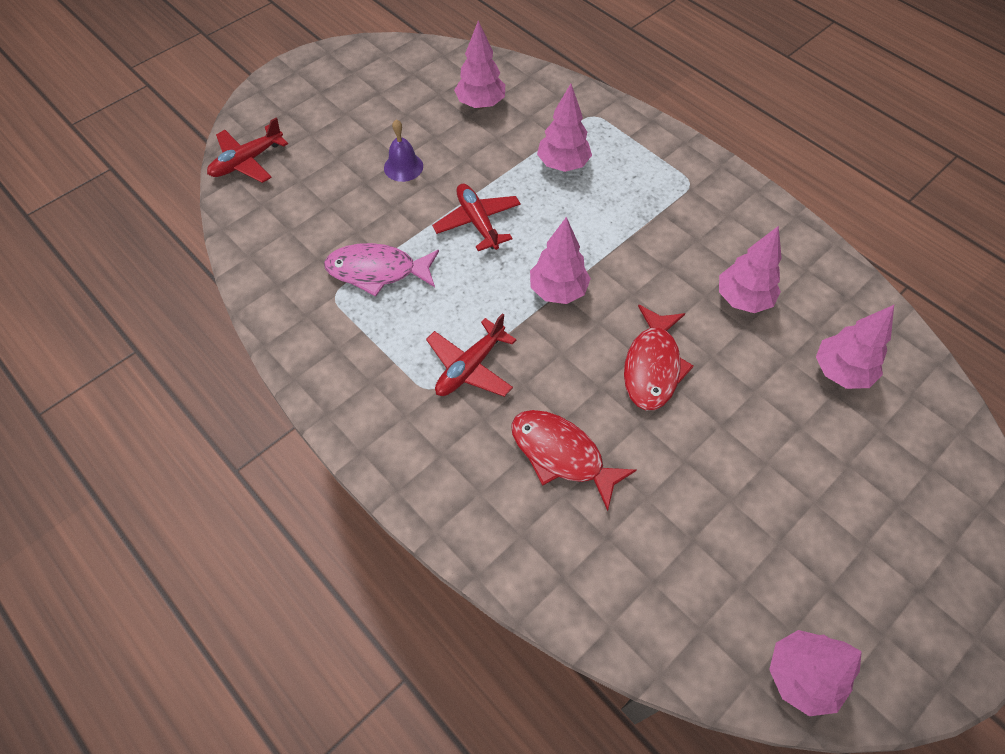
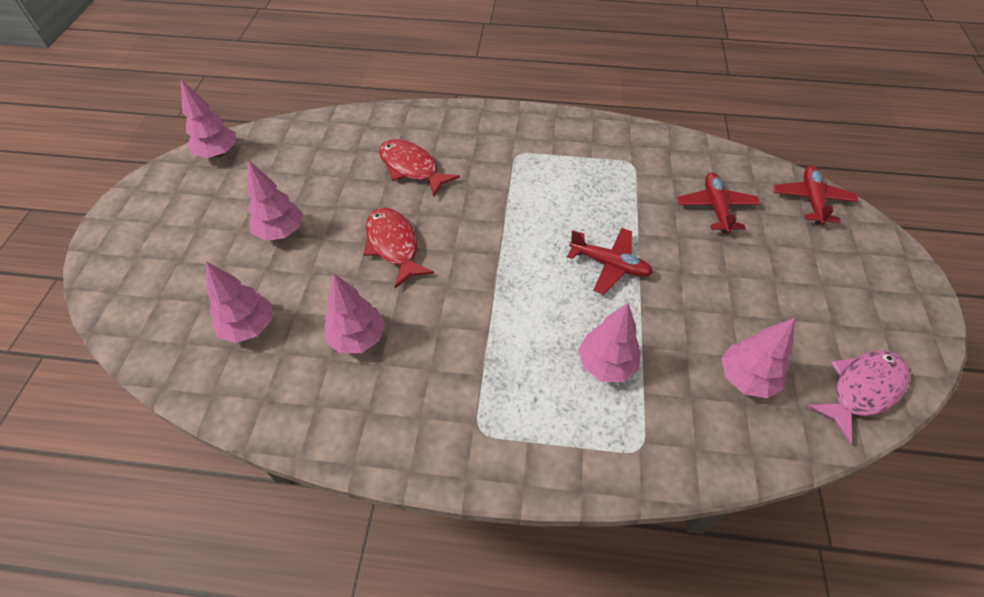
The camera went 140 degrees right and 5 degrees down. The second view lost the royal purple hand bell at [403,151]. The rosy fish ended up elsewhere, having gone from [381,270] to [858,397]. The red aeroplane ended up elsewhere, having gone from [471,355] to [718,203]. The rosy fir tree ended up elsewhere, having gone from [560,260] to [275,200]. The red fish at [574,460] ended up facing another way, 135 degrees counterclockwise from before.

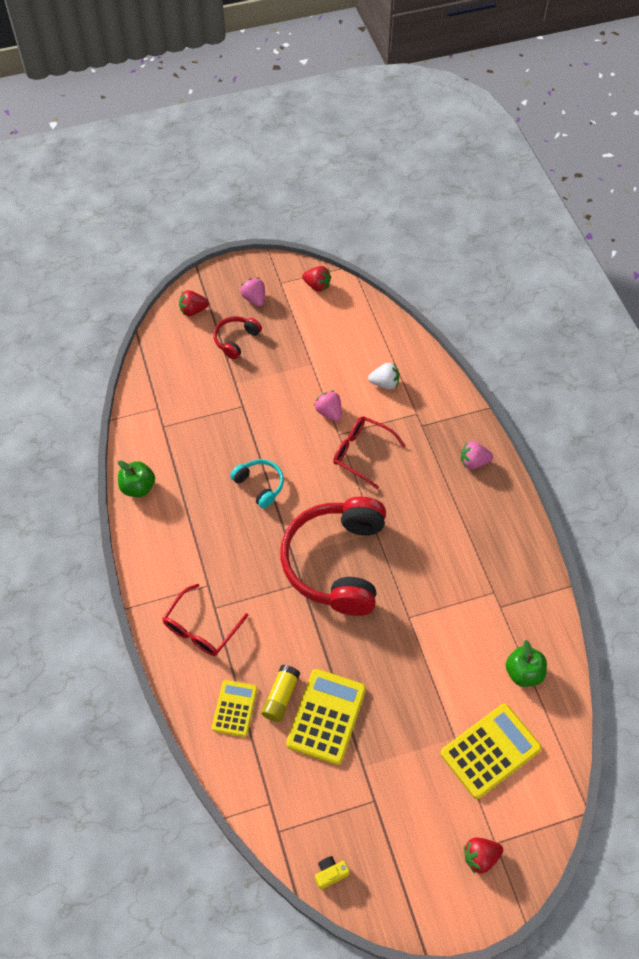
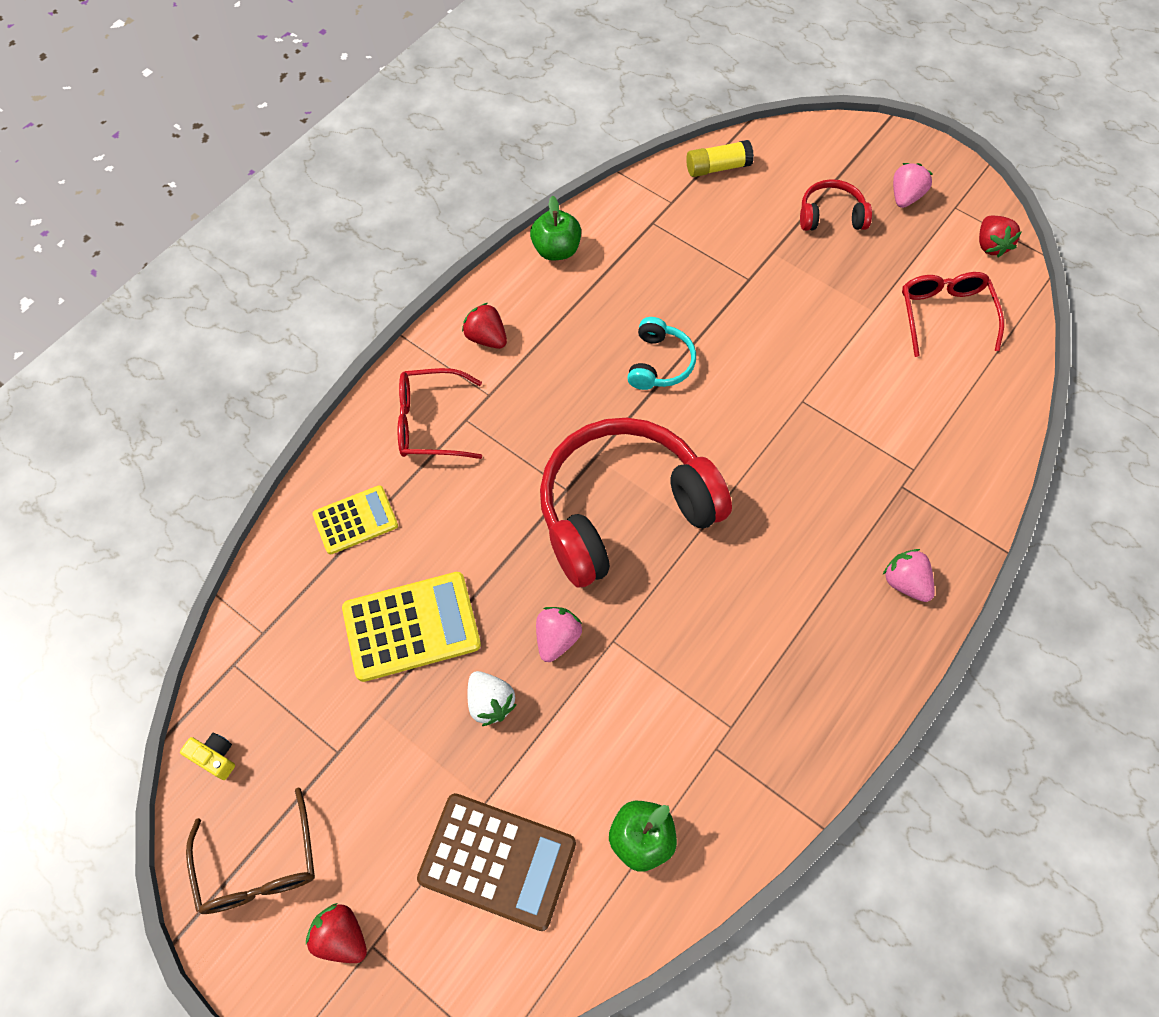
The camera went 55 degrees right and 5 degrees up. The second view gained the dark brown glasses at [250,850]. The red toy strawberry ended up elsewhere, having gone from [194,303] to [484,326]. The yellow glue stick ended up elsewhere, having gone from [280,693] to [720,158]. The rosy toy strawberry ended up elsewhere, having gone from [328,406] to [559,634]. The red glasses ended up elsewhere, having gone from [369,452] to [953,314]. The pure white toy strawberry ended up elsewhere, having gone from [384,376] to [492,698]. What was the yellow calculator at [491,751] turned into the dark brown calculator at [496,862].

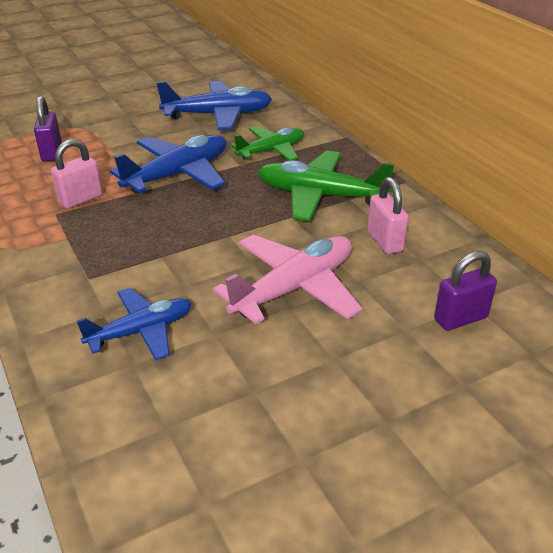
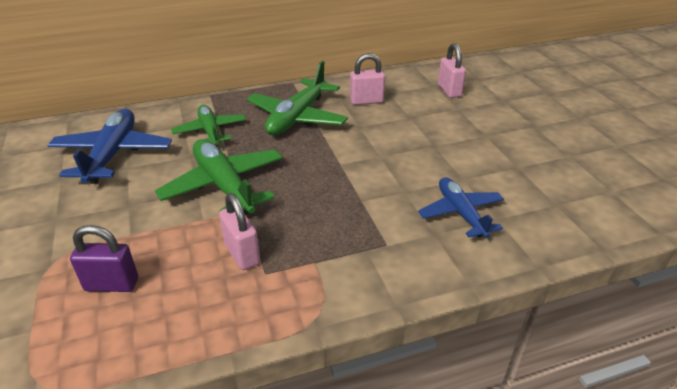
The camera went 80 degrees left and 0 degrees up. The second view lost the rosy aeroplane at [288,279]. What was the cobalt aeroplane at [168,164] turned into the leaf-green aeroplane at [219,177]. What was the royal purple lock at [465,291] turned into the rosy lock at [452,70].

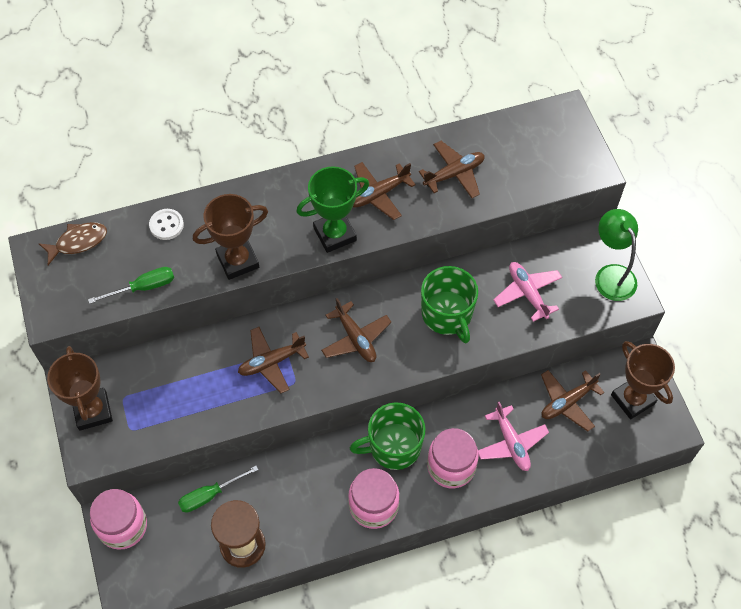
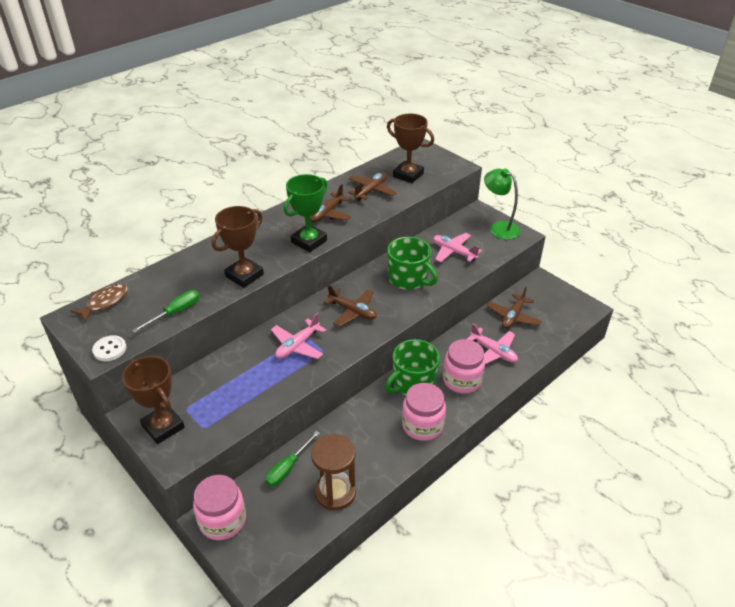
The camera went 25 degrees left and 20 degrees down. The pure white shirt button ended up elsewhere, having gone from [166,224] to [109,348]. The dark brown trophy ended up elsewhere, having gone from [643,380] to [410,148]. What was the dark brown aeroplane at [273,360] turned into the rosy aeroplane at [298,336].

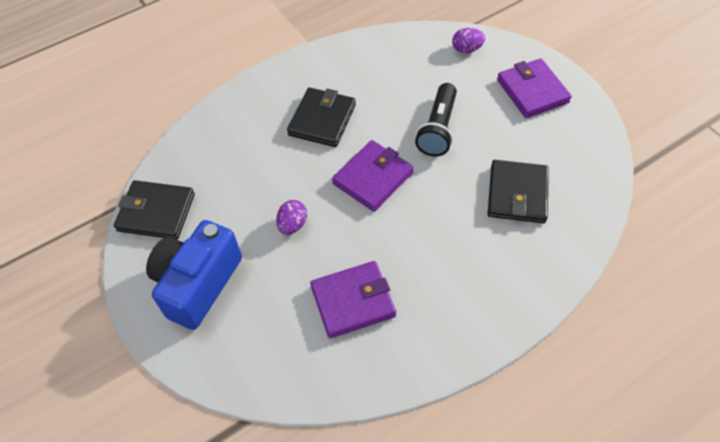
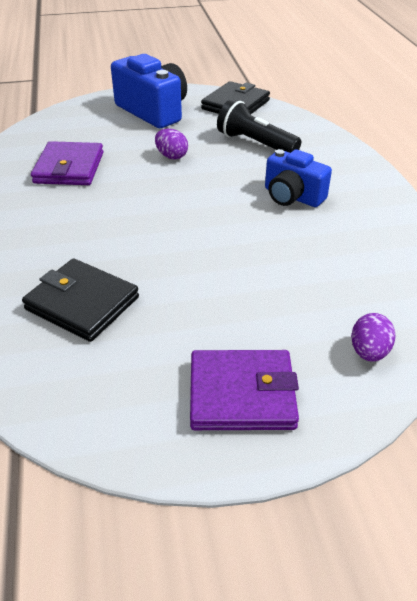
The camera went 110 degrees right and 15 degrees down. The second view lost the royal purple card wallet at [373,176]. The ebony pocket torch ended up elsewhere, having gone from [436,120] to [259,126]. Where the ebony card wallet stood at [321,117], the cobalt compact camera came to stand at [298,178].

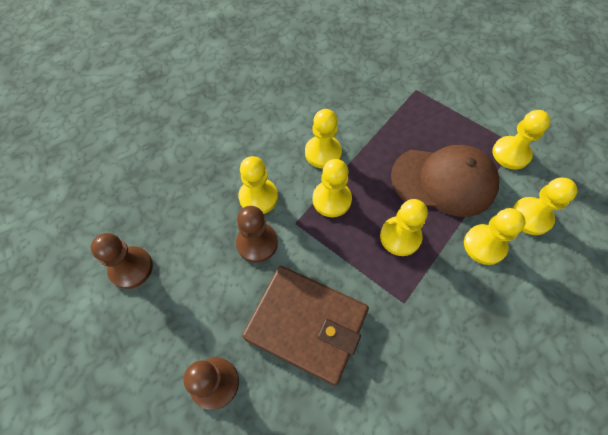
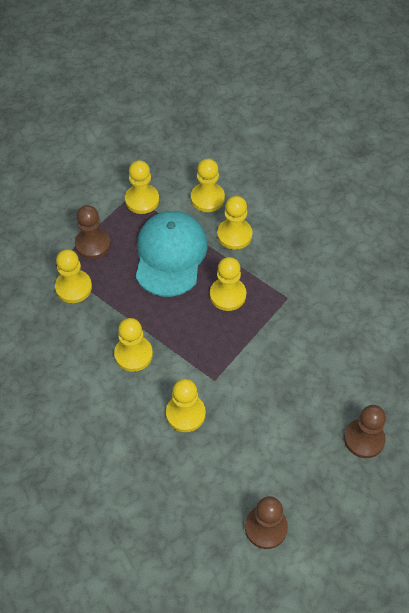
The camera went 90 degrees left and 5 degrees down. The second view lost the dark brown card wallet at [305,326]. The dark brown game pawn ended up elsewhere, having gone from [257,234] to [93,232]. The yellow game pawn ended up elsewhere, having gone from [332,188] to [73,276]. What was the dark brown baseball cap at [445,181] turned into the turquoise baseball cap at [171,254].

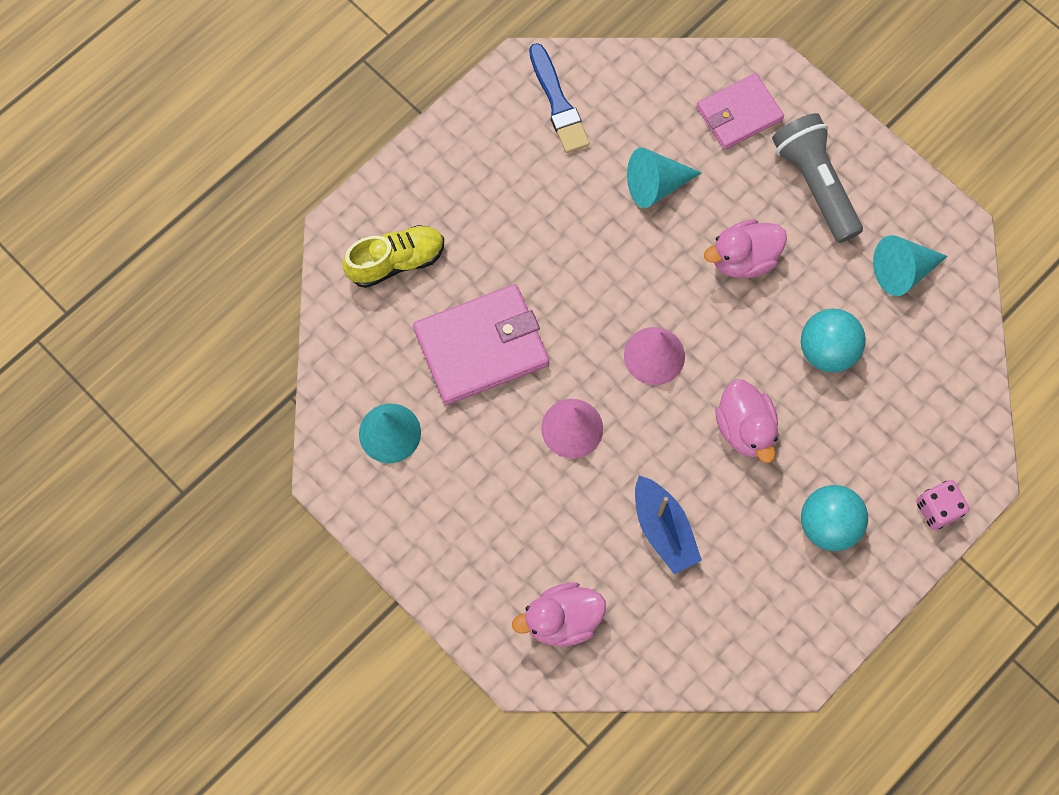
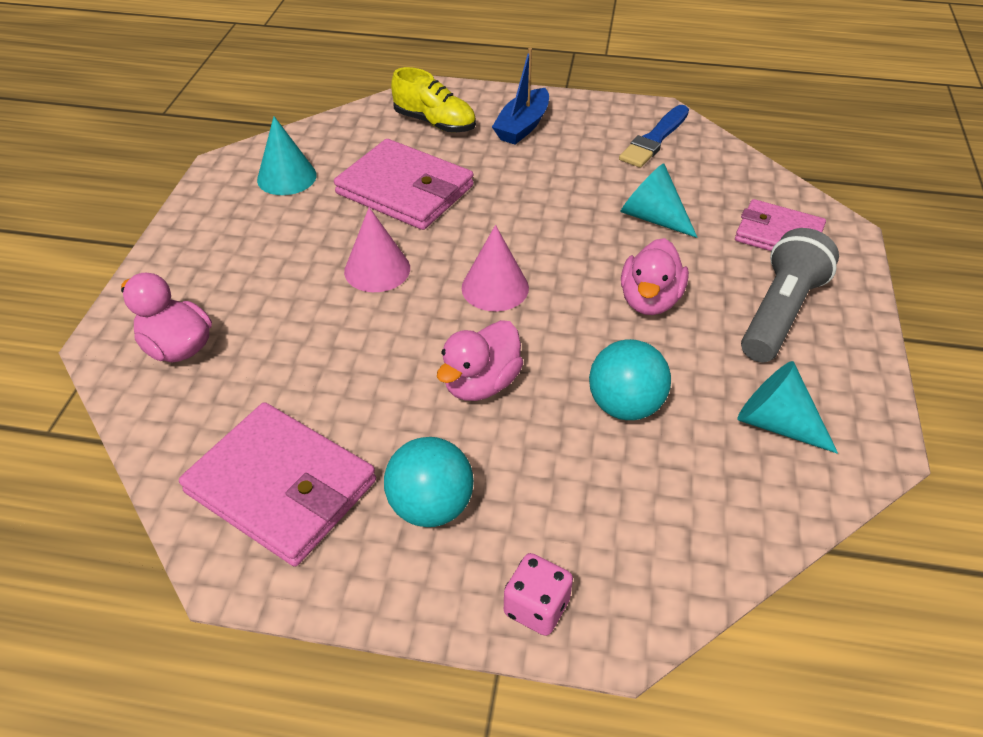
The camera went 55 degrees right and 25 degrees down. The second view gained the rosy card wallet at [277,484]. The cobalt toy boat ended up elsewhere, having gone from [668,524] to [520,96]. The rosy rubber duck at [745,248] ended up facing another way, 105 degrees counterclockwise from before.

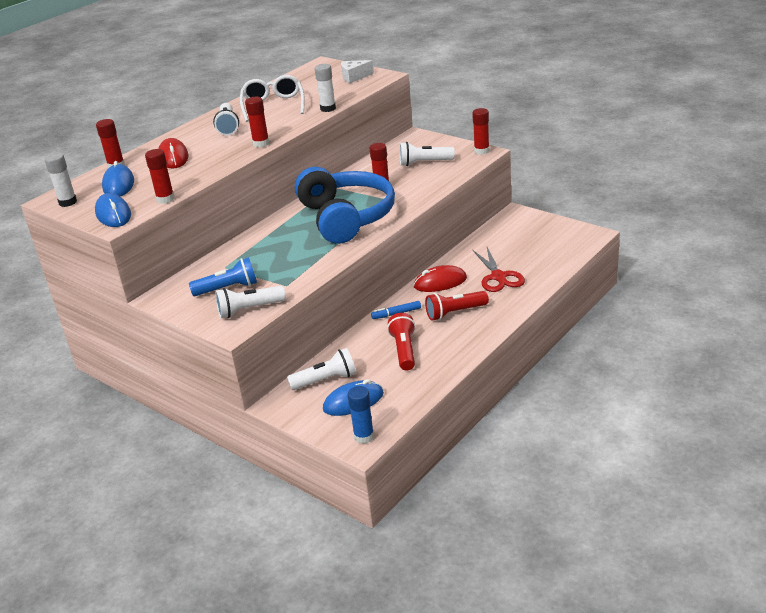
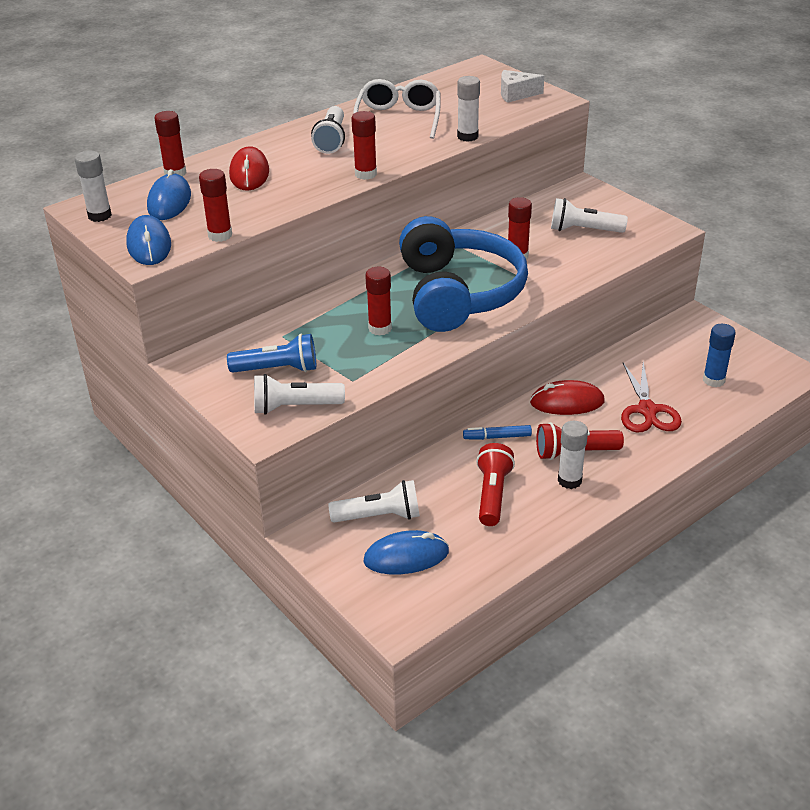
The camera went 10 degrees right and 5 degrees up. The second view gained the pure white glue stick at [573,455]. The cobalt glue stick ended up elsewhere, having gone from [360,415] to [719,355]. The red glue stick ended up elsewhere, having gone from [480,131] to [378,301].

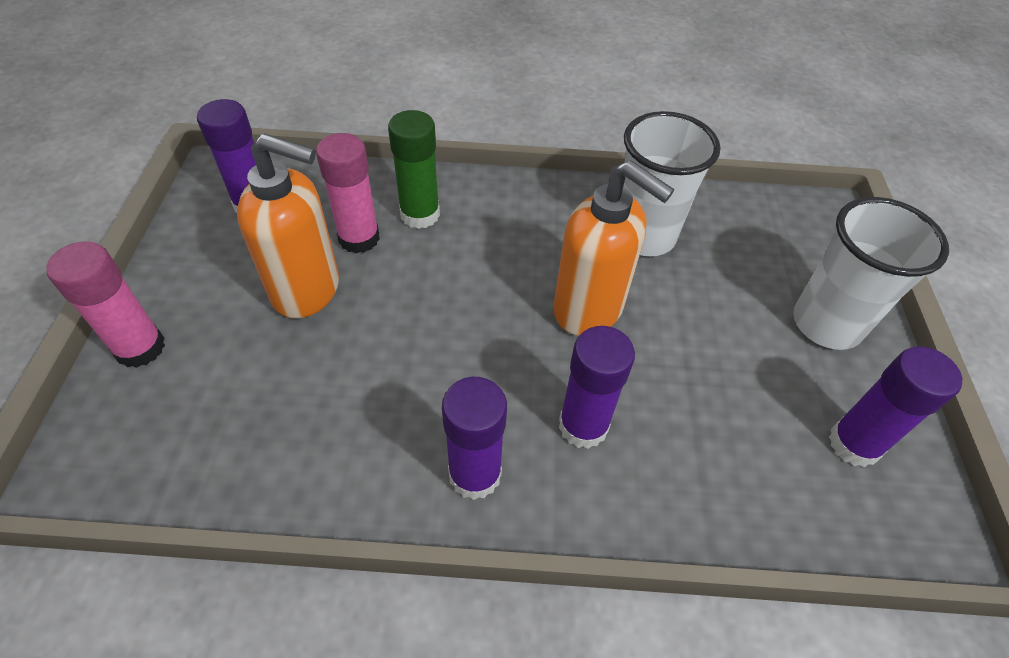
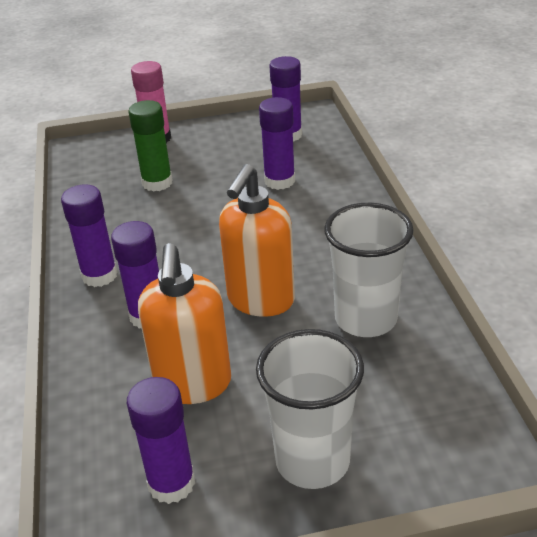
The camera went 80 degrees right and 15 degrees down. The orange pump bottle ended up elsewhere, having gone from [288,226] to [184,323]. The leaf-green glue stick ended up elsewhere, having gone from [414,169] to [151,146]. What was the rosy glue stick at [348,193] turned into the royal purple glue stick at [277,143].

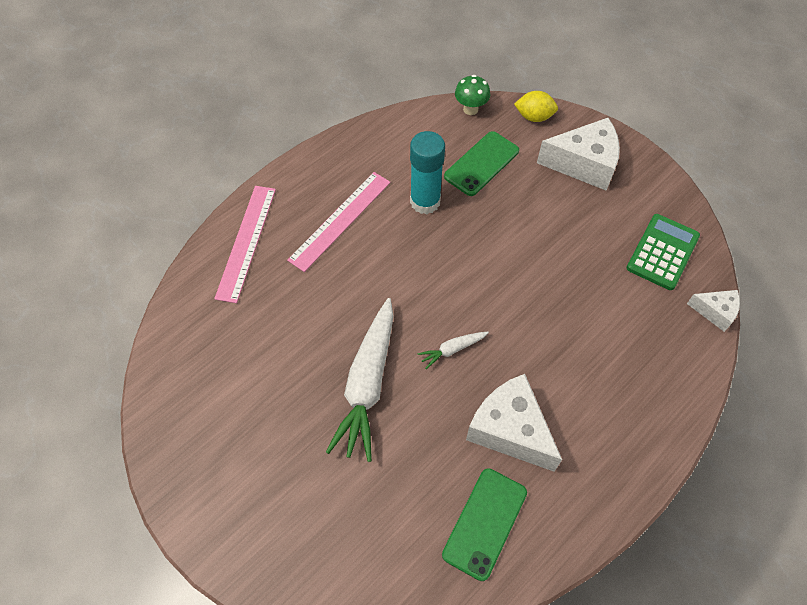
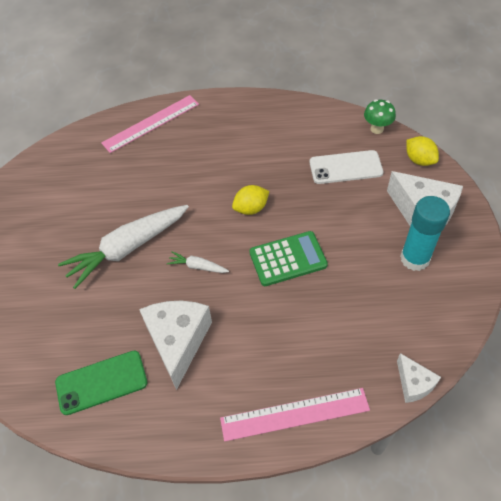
The camera went 45 degrees right and 5 degrees down. The second view gained the yellow citrus fruit at [250,200]. The rosy straightedge ended up elsewhere, having gone from [339,222] to [295,414]. The turquoise glue stick ended up elsewhere, having gone from [427,172] to [425,233]. The leaf-green calculator ended up elsewhere, having gone from [663,252] to [288,258]. What was the leaf-green smartphone at [481,163] turned into the pure white smartphone at [346,167].

